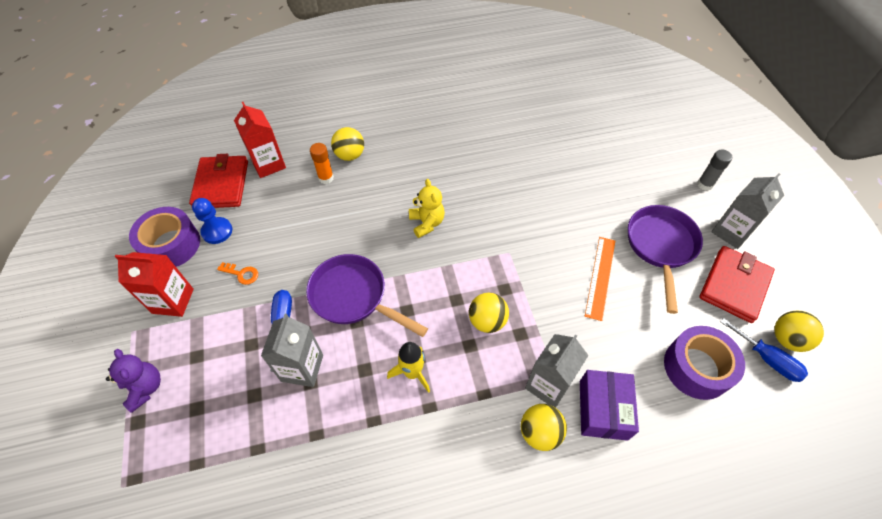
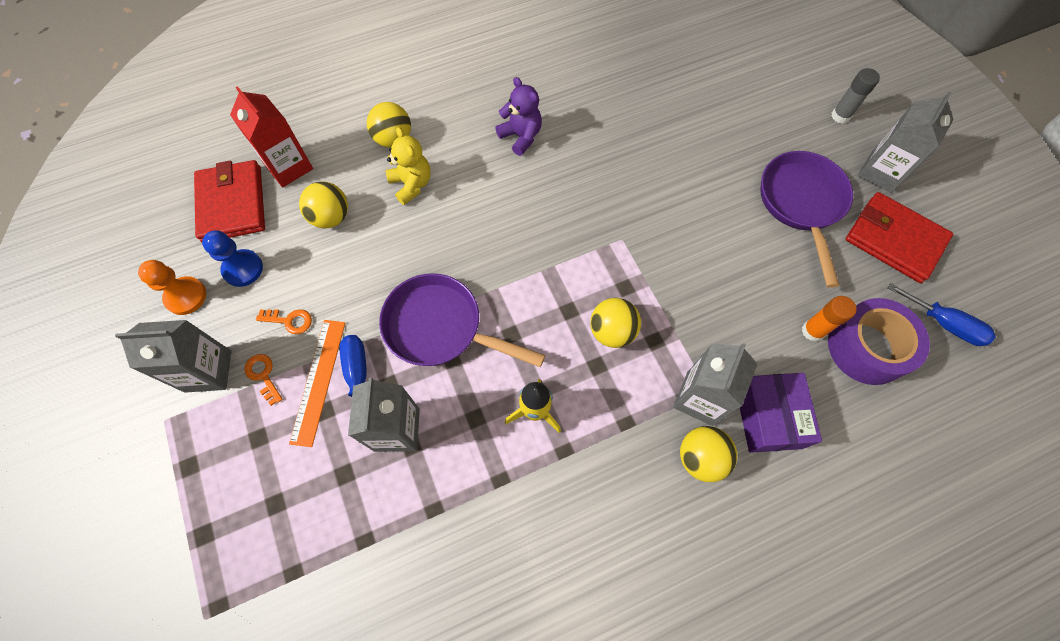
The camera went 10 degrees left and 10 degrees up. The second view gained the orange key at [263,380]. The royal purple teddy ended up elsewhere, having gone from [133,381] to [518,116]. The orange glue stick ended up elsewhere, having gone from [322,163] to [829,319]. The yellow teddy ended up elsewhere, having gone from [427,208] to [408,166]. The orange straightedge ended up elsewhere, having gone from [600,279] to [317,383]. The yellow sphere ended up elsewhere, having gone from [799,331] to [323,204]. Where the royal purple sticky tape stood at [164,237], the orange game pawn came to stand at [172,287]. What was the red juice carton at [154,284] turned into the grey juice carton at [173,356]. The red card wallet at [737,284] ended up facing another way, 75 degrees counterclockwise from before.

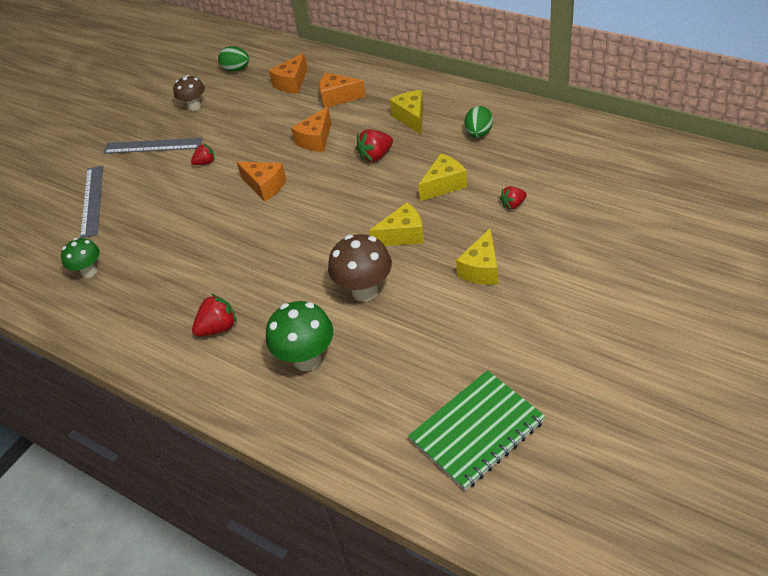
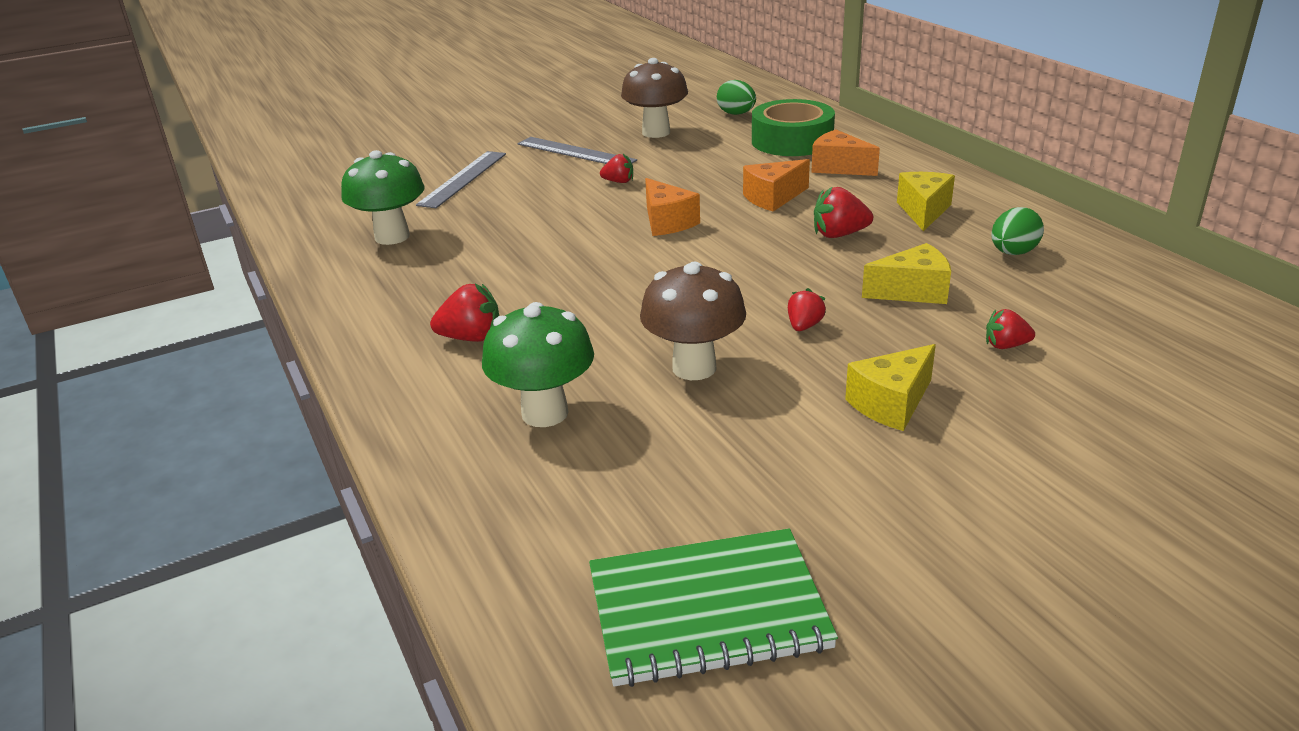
The camera went 25 degrees right and 15 degrees down. Where the orange cheese wedge stood at [288,73], the leaf-green sticky tape came to stand at [793,127]. Where the yellow cheese wedge stood at [396,224], the red toy strawberry came to stand at [807,309]. The size of the leaf-green fungus at [80,258] changed by a factor of 1.56. The size of the dark brown fungus at [189,93] changed by a factor of 1.56.

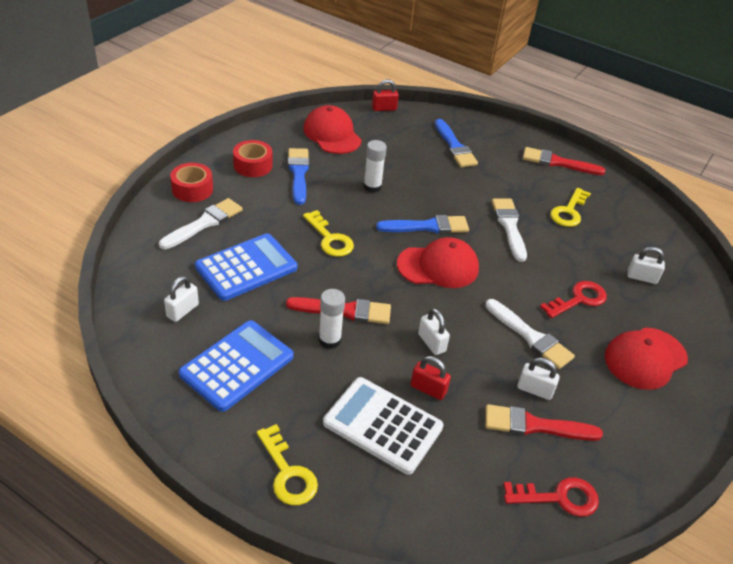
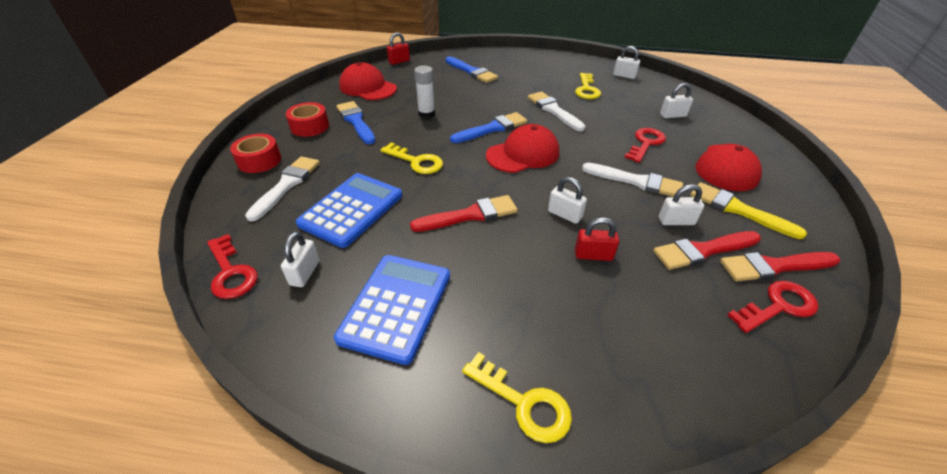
The camera went 20 degrees left and 0 degrees up. The second view lost the pure white glue stick at [332,319]. The second view lost the pure white calculator at [383,426]. The second view gained the red key at [232,266]. The second view gained the pure white lock at [626,62]. The second view gained the yellow paintbrush at [748,210]. The red paintbrush ended up elsewhere, having gone from [564,161] to [780,266].

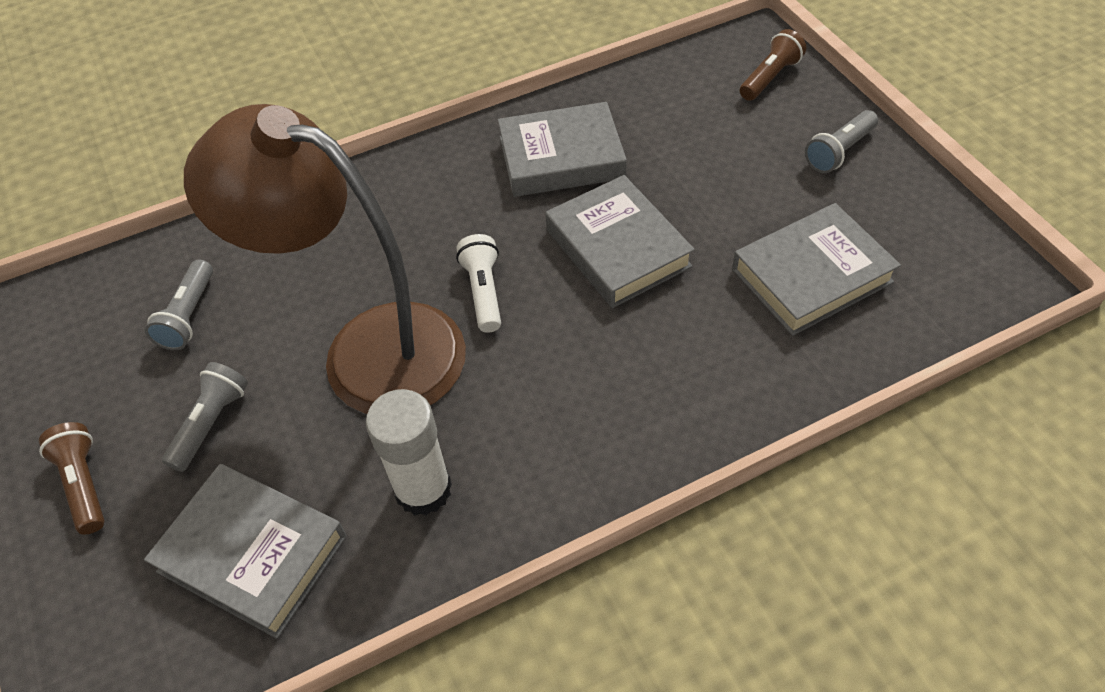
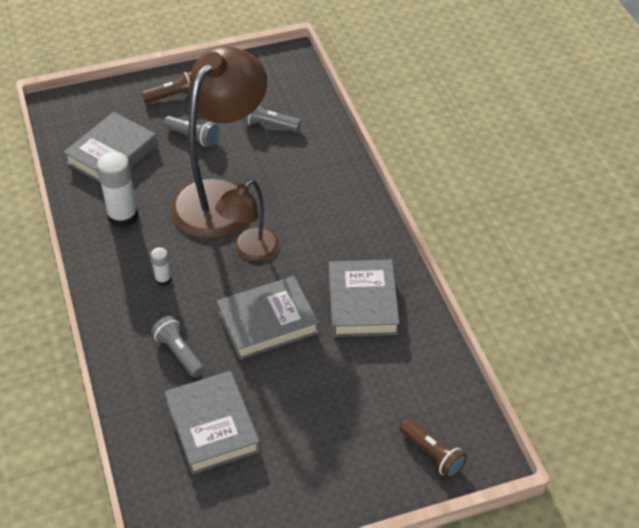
The camera went 95 degrees right and 5 degrees down. The second view gained the pure white glue stick at [161,266]. The grey pocket torch ended up elsewhere, having gone from [841,141] to [177,346]. Where the pure white pocket torch stood at [478,283], the dark brown desk lamp came to stand at [247,220].

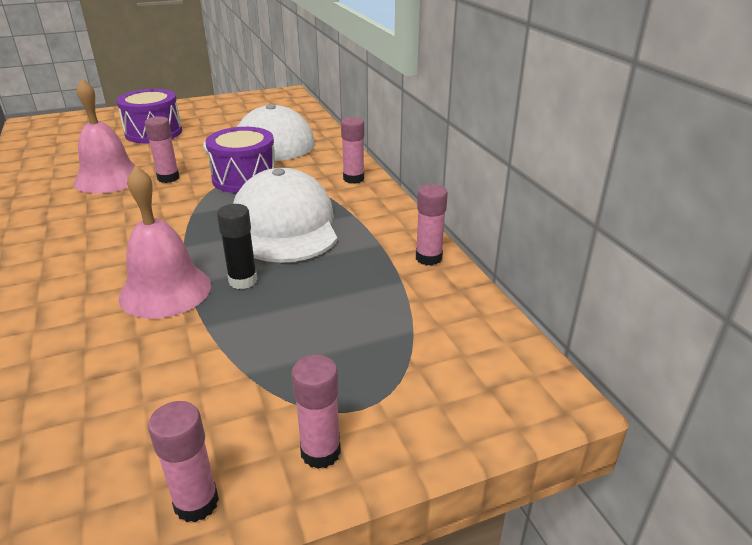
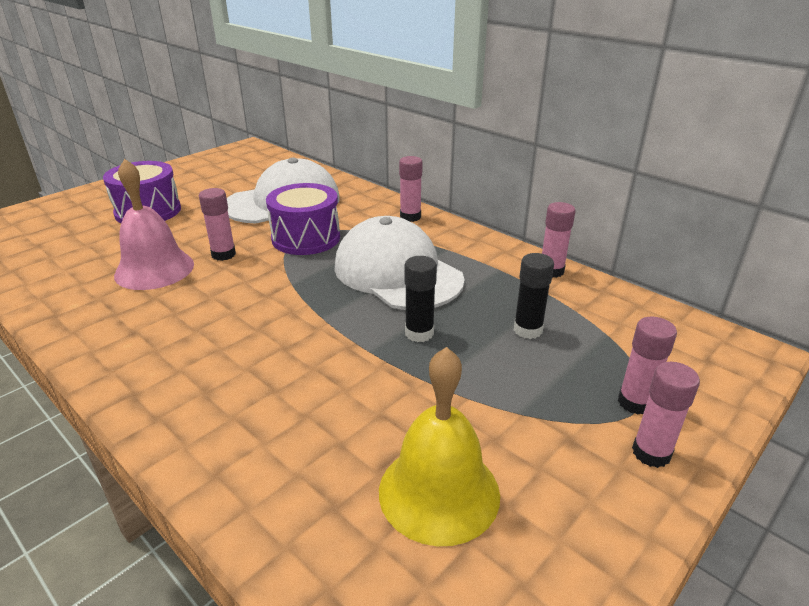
The camera went 25 degrees left and 0 degrees up. The second view lost the rosy hand bell at [165,242]. The second view gained the yellow hand bell at [439,446]. The second view gained the ebony glue stick at [534,296]. The rosy glue stick ended up elsewhere, having gone from [183,461] to [647,365].

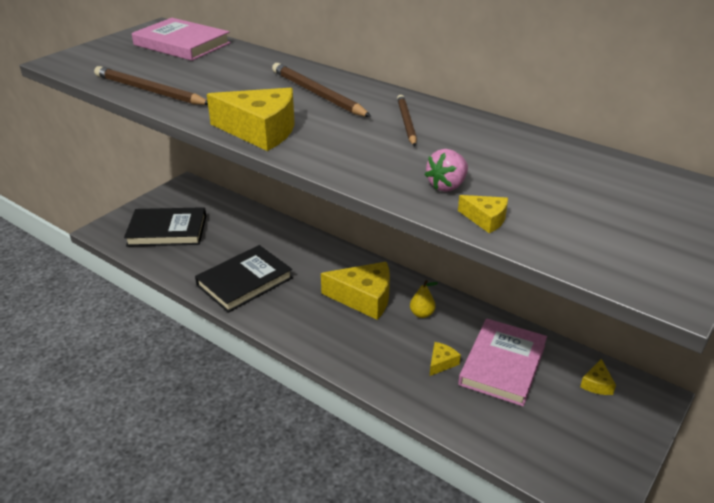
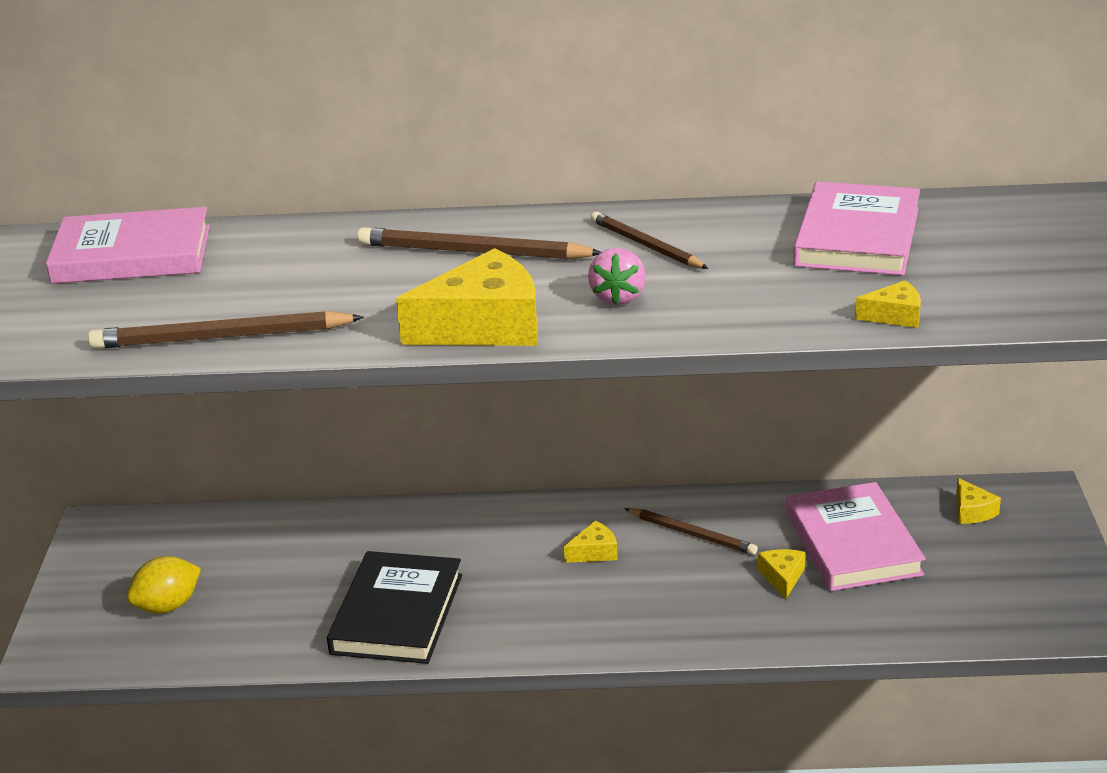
The camera went 35 degrees left and 5 degrees down. The second view gained the rosy book at [856,228]. The rosy toy strawberry ended up elsewhere, having gone from [446,170] to [617,276]. Where the ebony book stood at [165,227], the yellow citrus fruit came to stand at [164,584]. Where the yellow pear fruit stood at [424,299], the dark brown wooden pencil came to stand at [691,531]. The size of the yellow cheese wedge at [355,291] changed by a factor of 0.46.

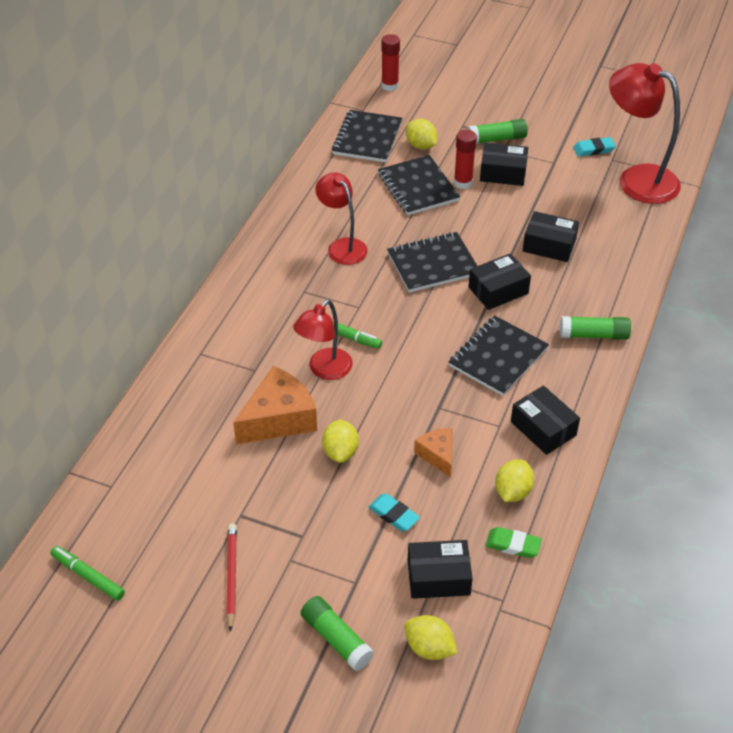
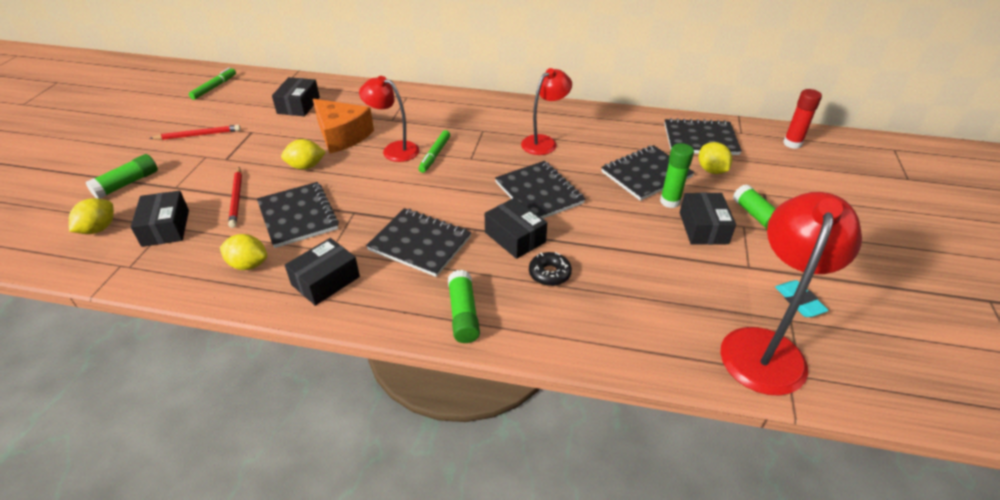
The camera went 80 degrees right and 5 degrees down. The second view lost the leaf-green eraser at [513,542]. The second view gained the ebony glazed donut at [550,269]. The ebony box ended up elsewhere, having gone from [550,236] to [296,97]. Where the turquoise eraser stood at [394,512], the red wooden pencil came to stand at [235,197]. Where the orange cheese wedge stood at [433,453], the ebony notepad came to stand at [298,215]. What was the red glue stick at [465,159] turned into the leaf-green glue stick at [677,175]. The yellow citrus fruit at [421,134] ended up facing another way, 60 degrees counterclockwise from before.

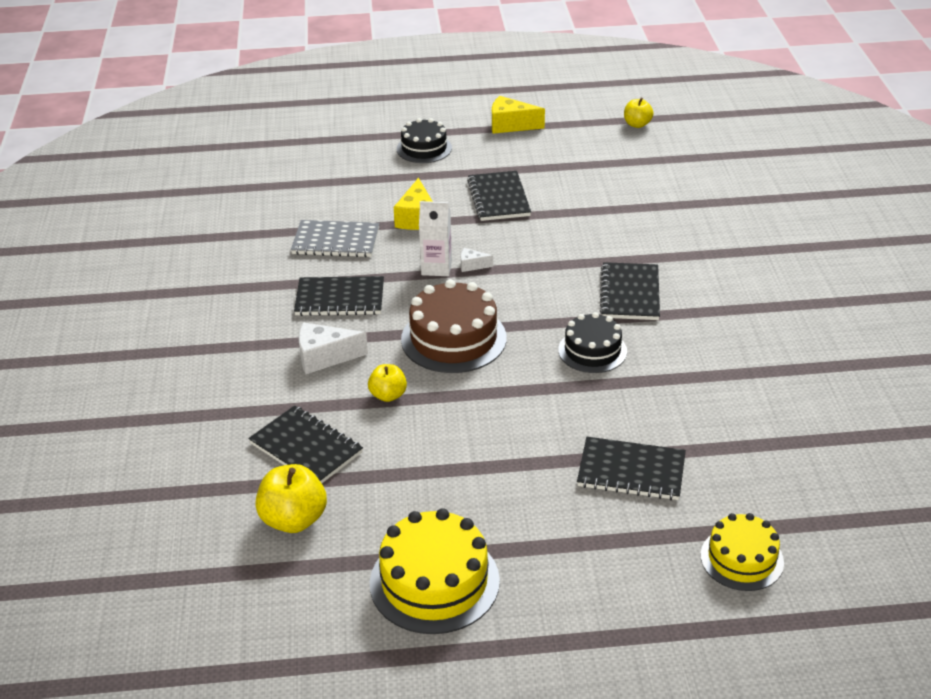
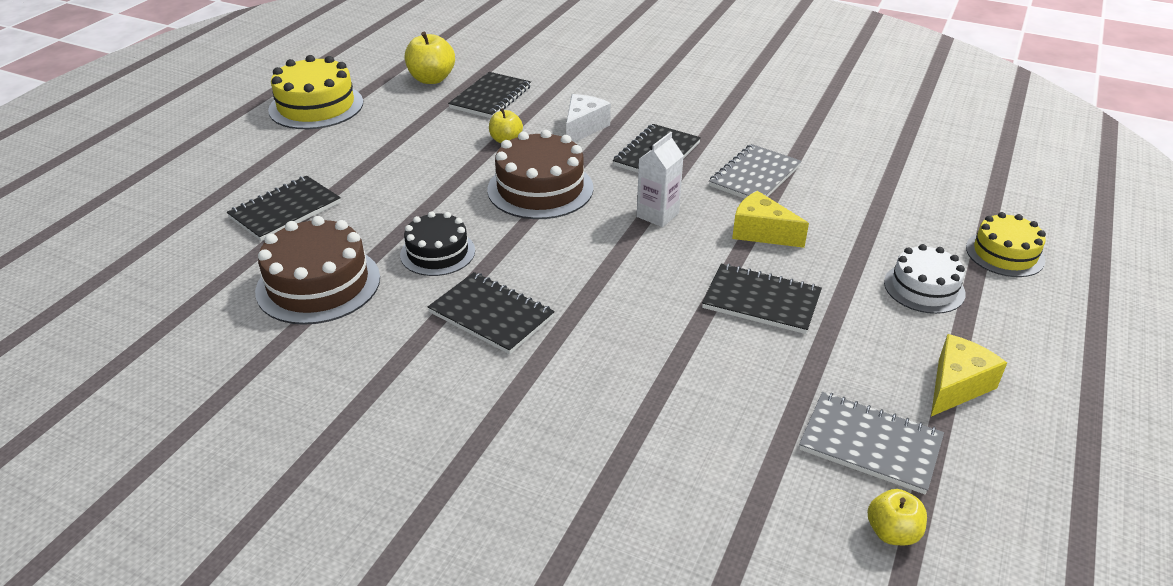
The camera went 120 degrees right and 0 degrees up. The second view lost the pure white cheese wedge at [477,260]. The second view gained the dark brown layer cake at [317,270]. The second view gained the grey notepad at [871,443]. The yellow layer cake ended up elsewhere, having gone from [742,552] to [1006,244]. What was the ebony layer cake at [424,140] turned into the pure white layer cake at [925,279]. The ebony notepad at [305,444] ended up facing another way, 45 degrees counterclockwise from before.

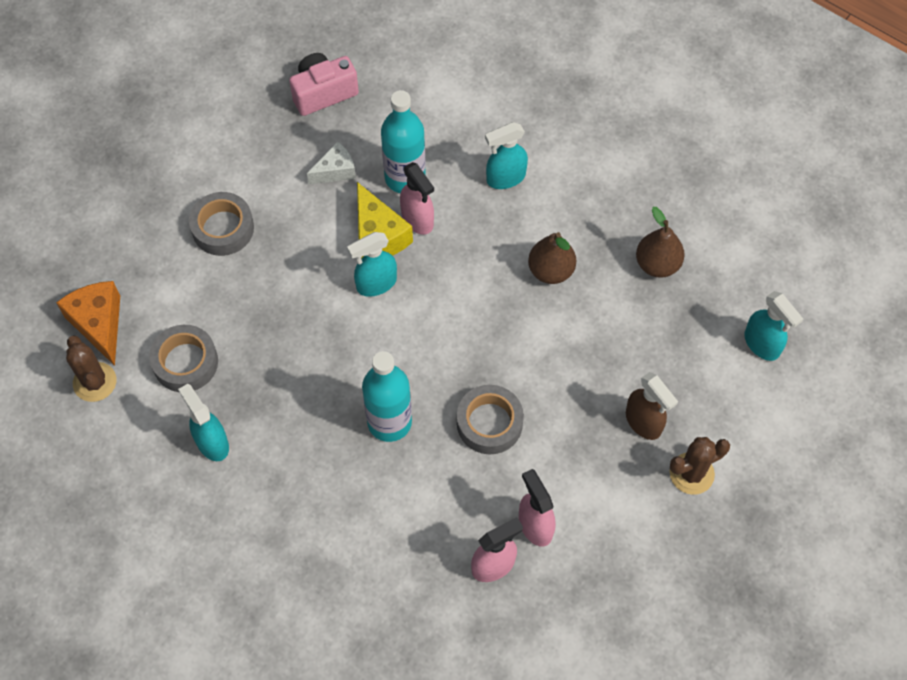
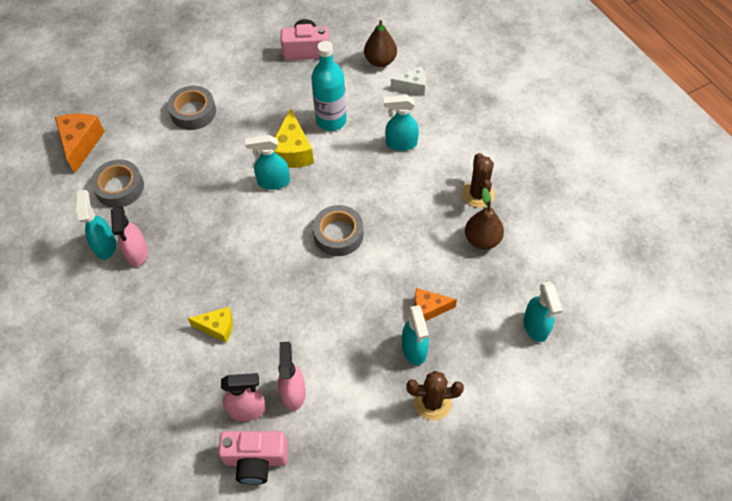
The camera went 25 degrees right and 5 degrees down. The second view lost the turquoise bottle at [387,396]. The second view gained the yellow cheese wedge at [210,325]. The second view gained the rosy compact camera at [253,458]. The second view gained the orange cheese wedge at [435,304]. The dark brown prickly plant ended up elsewhere, having gone from [91,369] to [478,180]. The pure white cheese wedge ended up elsewhere, having gone from [331,163] to [408,81]. The rosy spray cleaner ended up elsewhere, having gone from [417,198] to [129,236]. The grey sticky tape ended up elsewhere, having gone from [490,419] to [338,230]. The dark brown pear fruit ended up elsewhere, having gone from [552,258] to [380,43]. What was the dark brown spray cleaner at [652,406] turned into the turquoise spray cleaner at [415,335].

